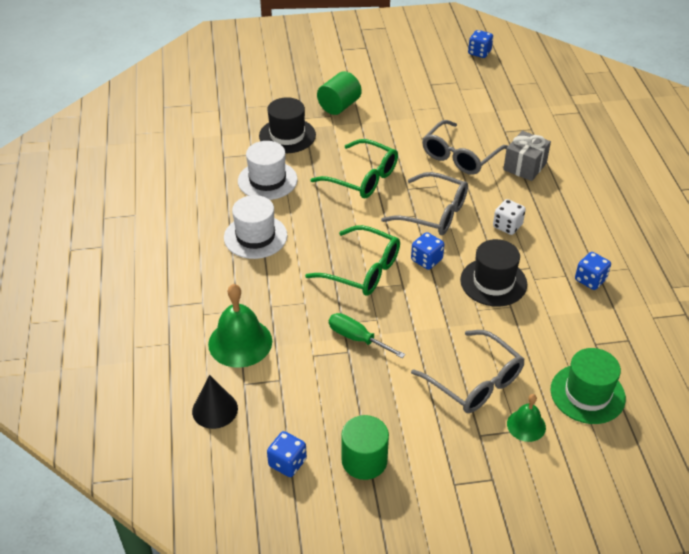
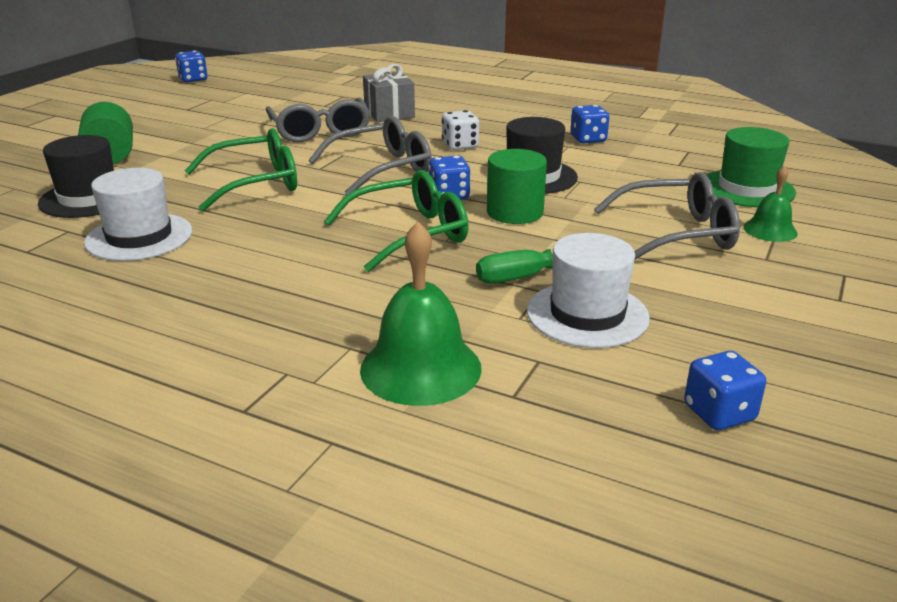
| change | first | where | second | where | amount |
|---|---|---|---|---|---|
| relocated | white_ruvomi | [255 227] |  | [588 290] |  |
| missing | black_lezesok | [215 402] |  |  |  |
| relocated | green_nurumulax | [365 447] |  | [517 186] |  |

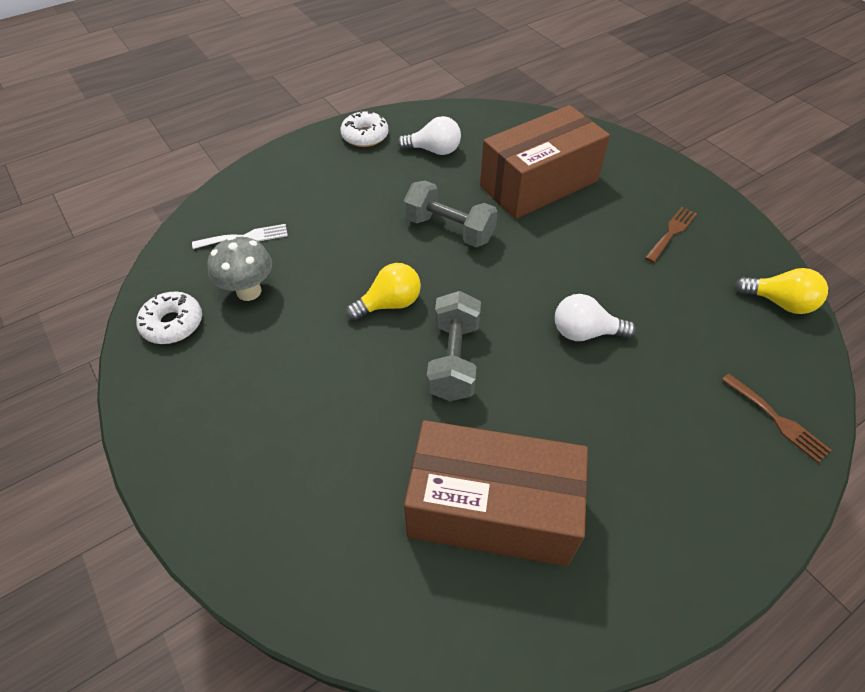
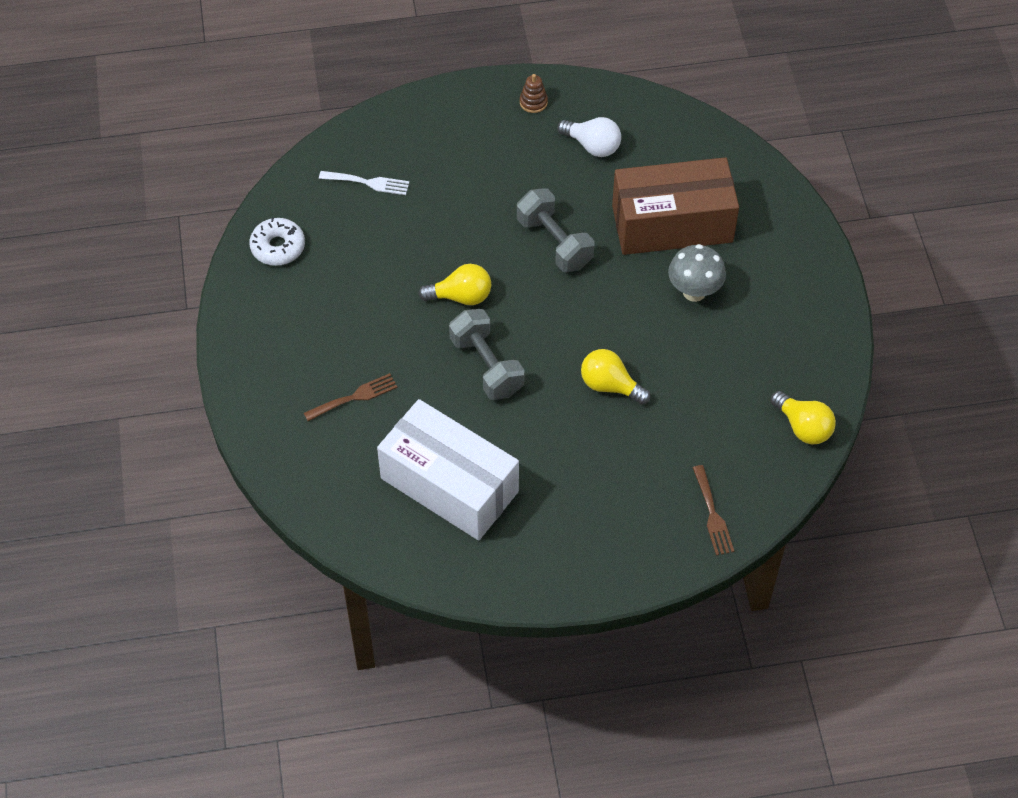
| change | first | where | second | where | amount |
|---|---|---|---|---|---|
| exchanged | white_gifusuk | [365 128] | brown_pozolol | [534 93] |  |
| relocated | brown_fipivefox | [671 235] |  | [351 397] |  |
| relocated | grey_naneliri | [239 268] |  | [697 273] |  |
| spun | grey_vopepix | [454 346] |  | [487 354] | 60 degrees counterclockwise |
| colour | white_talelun | [595 317] | yellow_talelun | [616 376] |  |
| colour | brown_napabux | [496 493] | white_napabux | [448 470] |  |

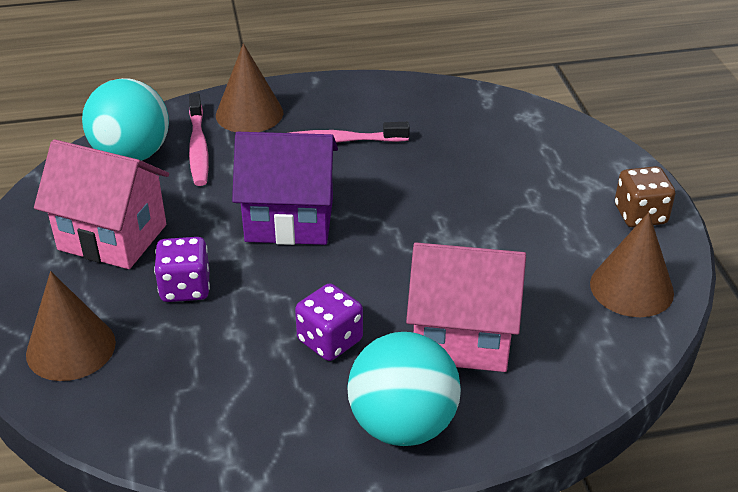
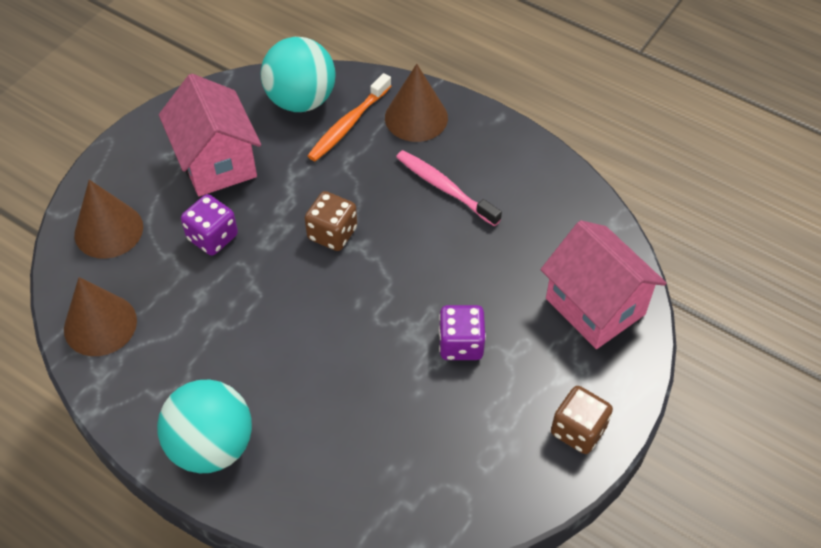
| change | first | where | second | where | amount |
|---|---|---|---|---|---|
| colour | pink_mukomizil | [199 139] | orange_mukomizil | [349 117] |  |
| exchanged | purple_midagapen | [285 188] | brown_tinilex | [331 221] |  |
| relocated | brown_lezesok | [632 264] |  | [100 316] |  |
| relocated | pink_midagapen | [466 307] |  | [604 284] |  |
| relocated | purple_tinilex | [329 322] |  | [462 332] |  |

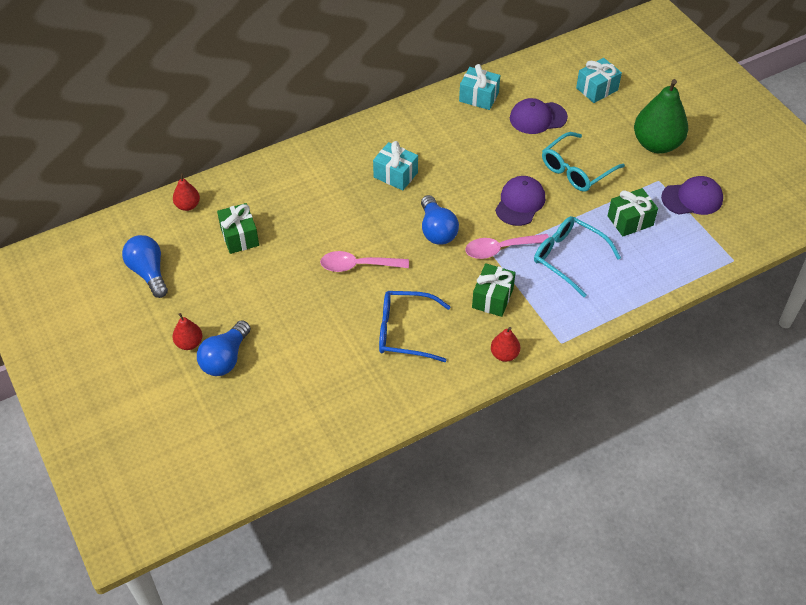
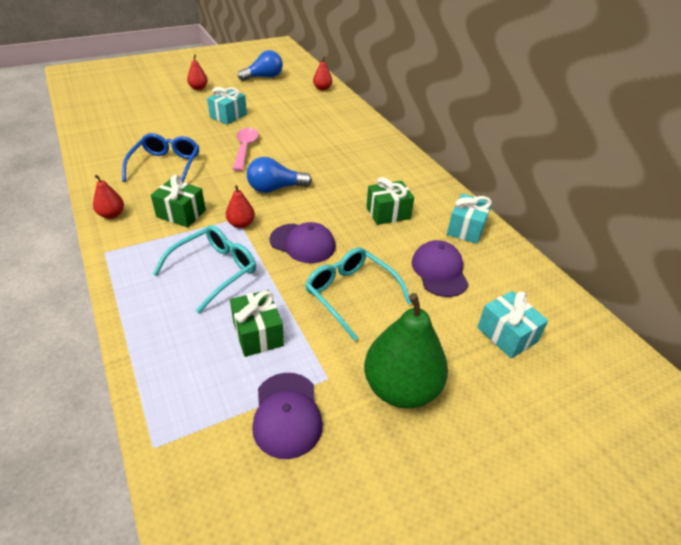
| change | first | where | second | where | amount |
|---|---|---|---|---|---|
| relocated | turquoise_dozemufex | [395 166] |  | [227 106] |  |
| relocated | green_dozemufex | [238 228] |  | [390 201] |  |
| exchanged | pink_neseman | [507 246] | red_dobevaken | [240 206] |  |
| missing | blue_talelun | [224 348] |  |  |  |

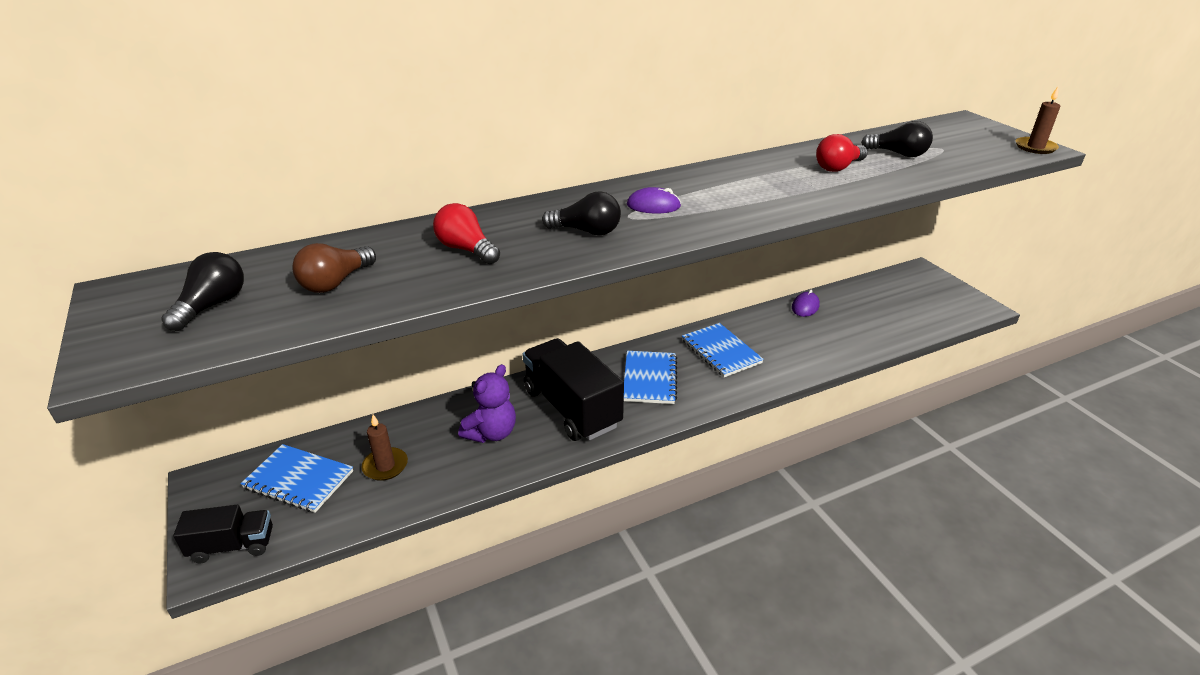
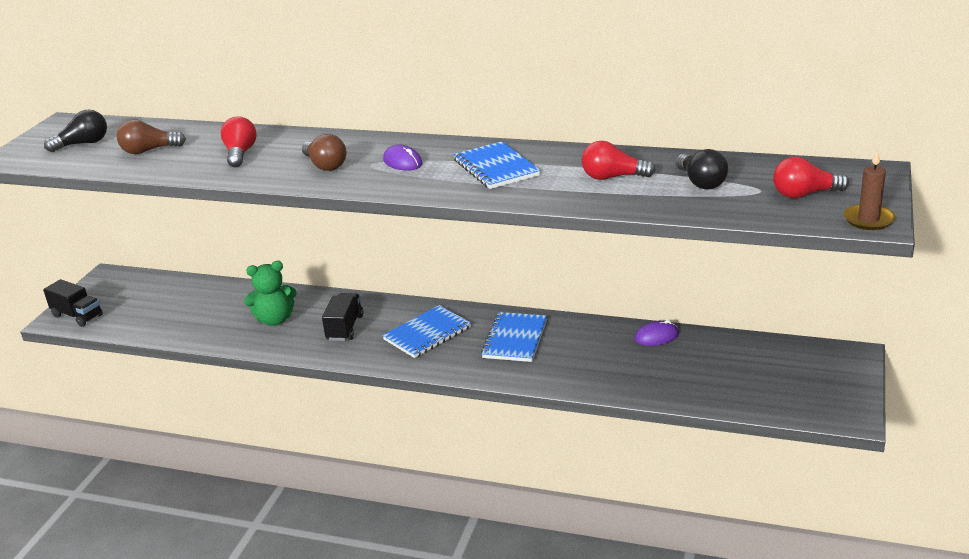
| change | first | where | second | where | amount |
|---|---|---|---|---|---|
| colour | black_talelun | [581 213] | brown_talelun | [324 152] |  |
| size | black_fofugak | [573 389] |  | [342 317] | x0.55 |
| colour | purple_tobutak | [487 403] | green_tobutak | [270 293] |  |
| missing | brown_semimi | [385 448] |  |  |  |
| relocated | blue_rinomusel | [297 478] |  | [496 165] |  |
| appeared |  |  | red_talelun | [811 177] |  |

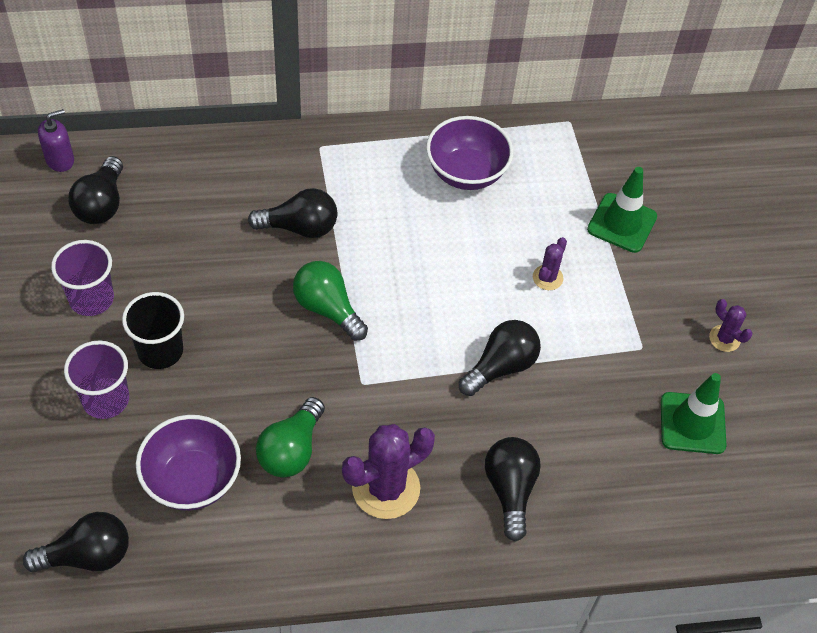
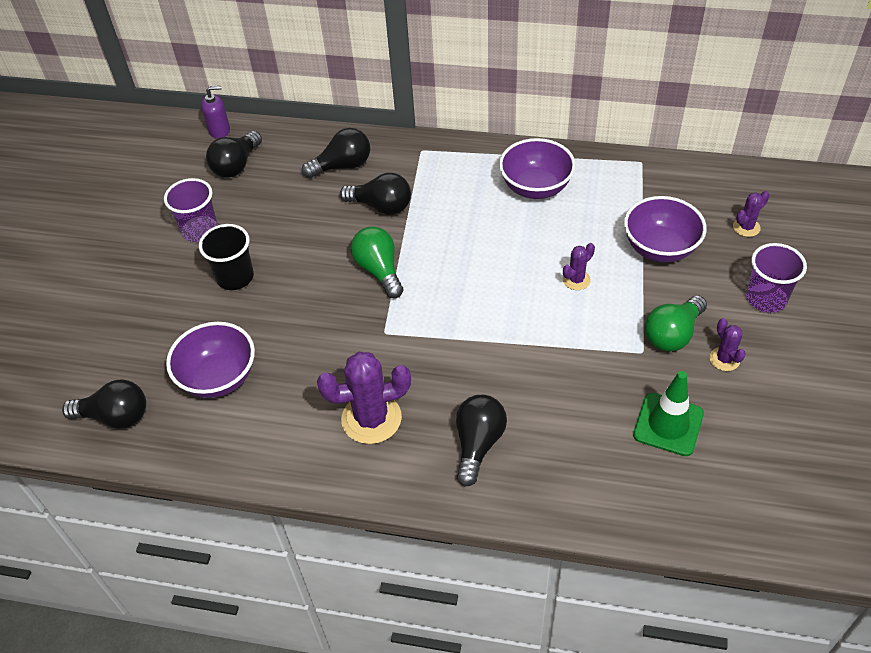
| change | first | where | second | where | amount |
|---|---|---|---|---|---|
| exchanged | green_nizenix | [622 210] | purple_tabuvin | [665 229] |  |
| relocated | black_talelun | [500 358] |  | [336 153] |  |
| relocated | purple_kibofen | [96 379] |  | [776 278] |  |
| relocated | green_talelun | [290 437] |  | [676 323] |  |
| appeared |  |  | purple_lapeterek | [751 214] |  |

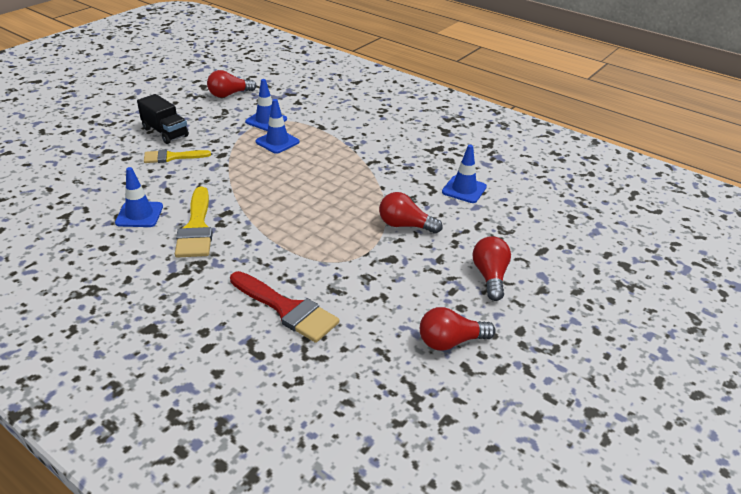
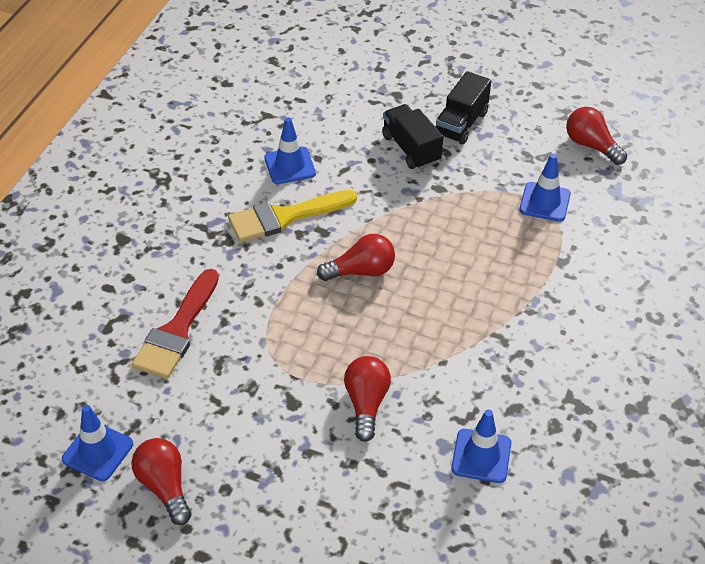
| change | first | where | second | where | amount |
|---|---|---|---|---|---|
| relocated | blue_nizenix | [277 126] |  | [97 443] |  |
| exchanged | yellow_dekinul | [177 156] | black_fofugak | [412 136] |  |
| relocated | red_talelun | [492 268] |  | [356 257] |  |

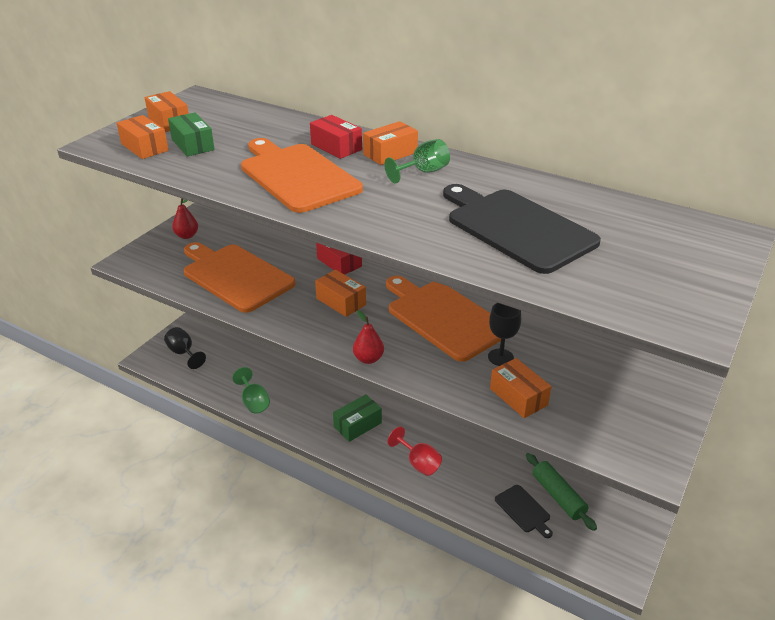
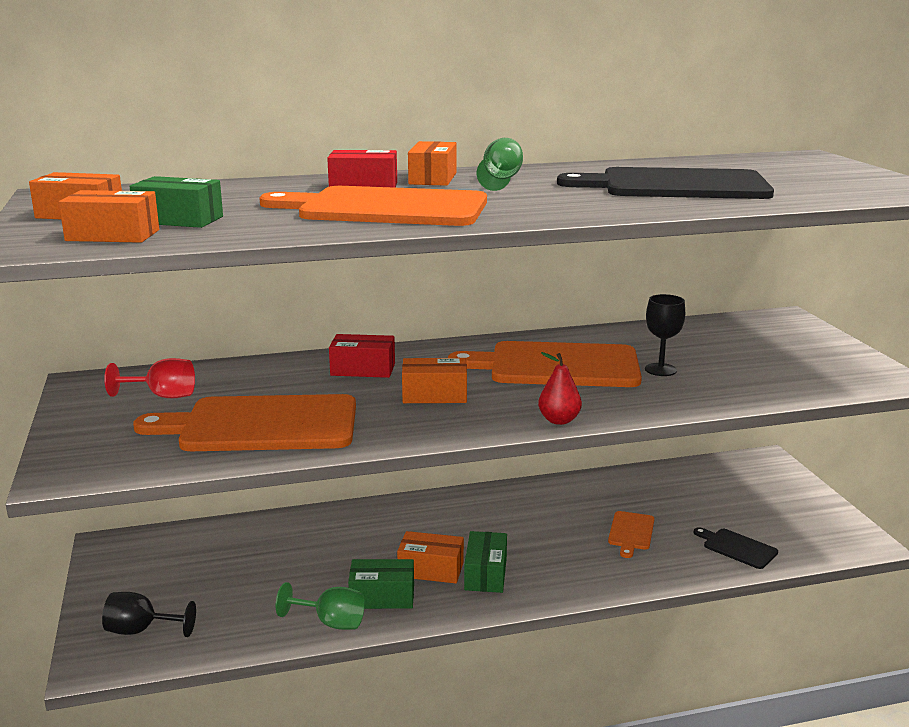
| change | first | where | second | where | amount |
|---|---|---|---|---|---|
| missing | red_dobevaken | [185 218] |  |  |  |
| relocated | orange_napabux | [521 388] |  | [430 557] |  |
| relocated | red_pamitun | [415 451] |  | [149 378] |  |
| missing | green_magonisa | [561 492] |  |  |  |
| spun | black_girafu | [524 511] |  | [736 548] | 150 degrees counterclockwise |
| appeared |  |  | orange_girafu | [631 534] |  |
| appeared |  |  | green_napabux | [381 584] |  |

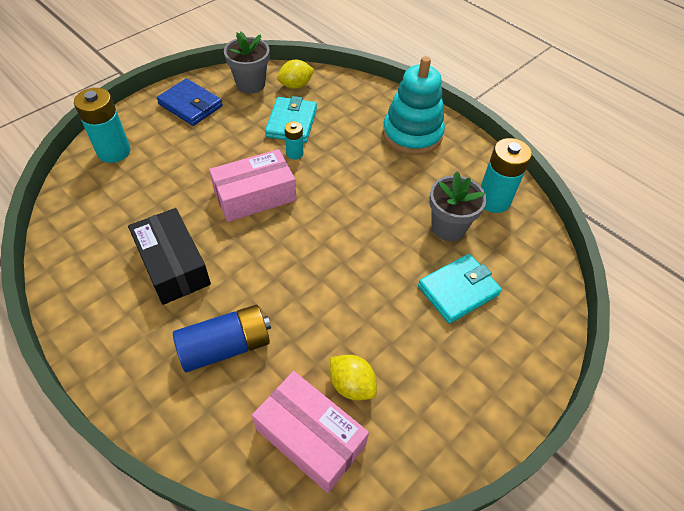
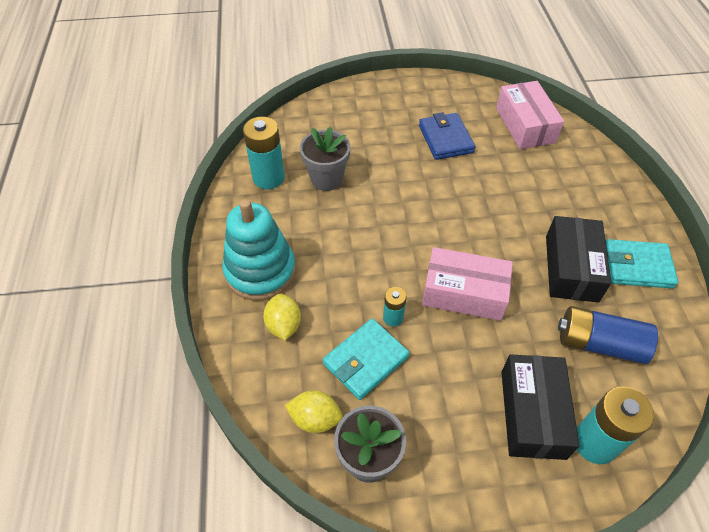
| change | first | where | second | where | amount |
|---|---|---|---|---|---|
| relocated | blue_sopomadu | [190 102] |  | [447 136] |  |
| relocated | turquoise_sopomadu | [460 289] |  | [642 264] |  |
| relocated | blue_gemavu | [222 338] |  | [608 335] |  |
| relocated | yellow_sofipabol | [353 377] |  | [282 317] |  |
| appeared |  |  | black_napabux | [540 407] |  |

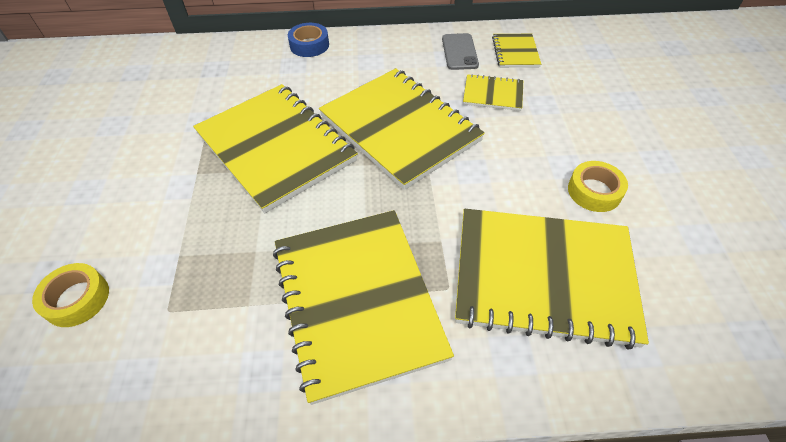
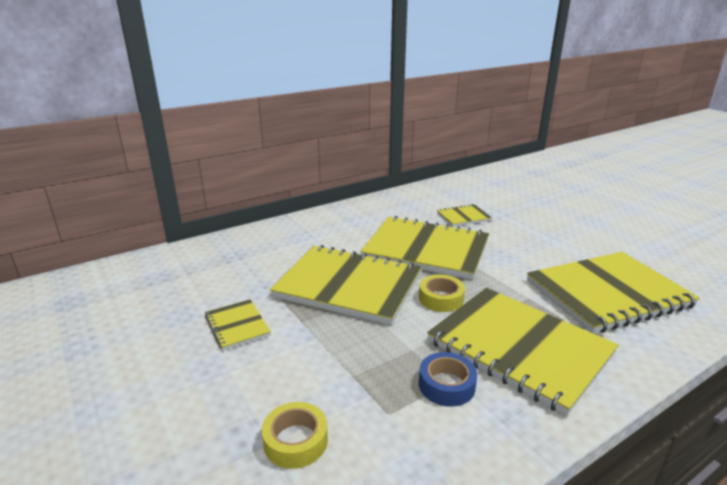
| change | first | where | second | where | amount |
|---|---|---|---|---|---|
| relocated | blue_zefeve | [308 40] |  | [448 379] |  |
| missing | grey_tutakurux | [460 51] |  |  |  |
| relocated | yellow_rinomusel | [516 51] |  | [238 324] |  |
| relocated | yellow_zefeve | [598 186] |  | [442 293] |  |

